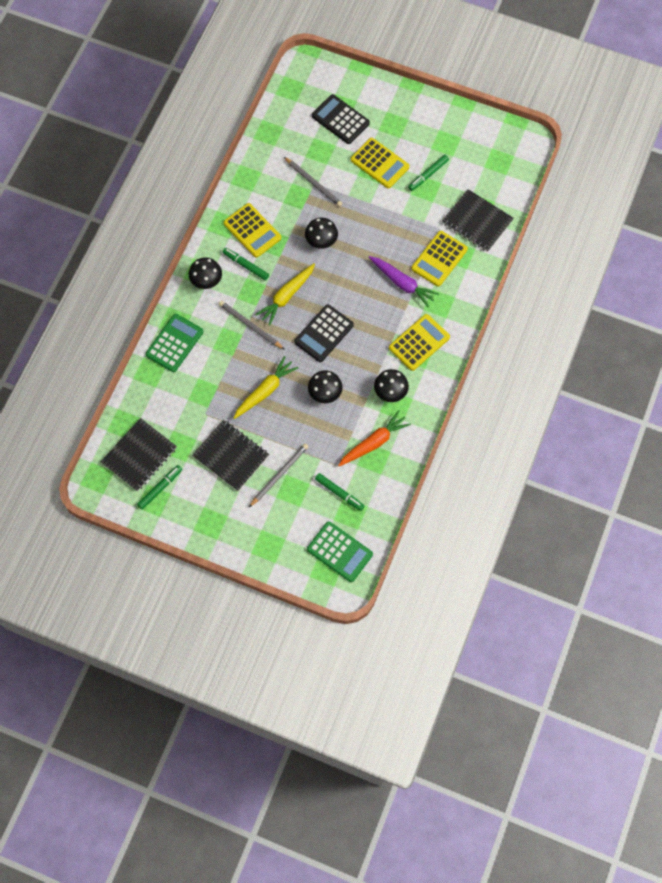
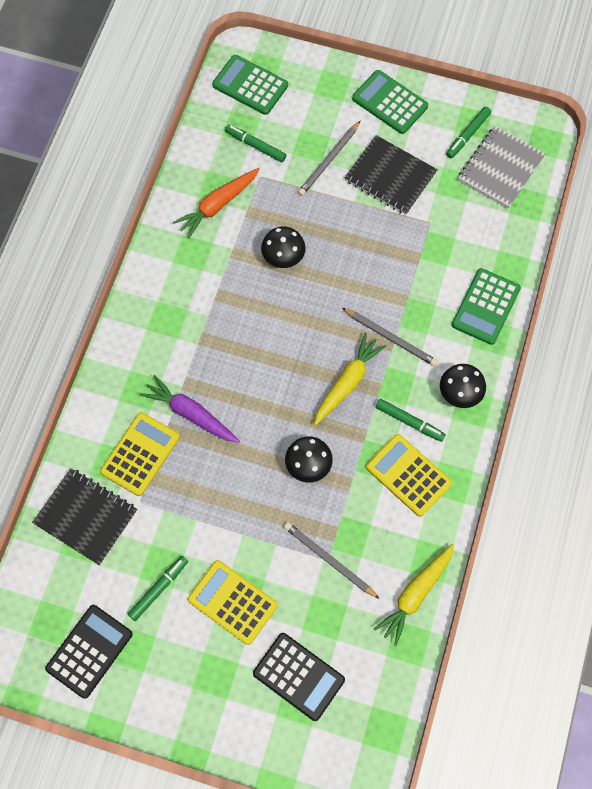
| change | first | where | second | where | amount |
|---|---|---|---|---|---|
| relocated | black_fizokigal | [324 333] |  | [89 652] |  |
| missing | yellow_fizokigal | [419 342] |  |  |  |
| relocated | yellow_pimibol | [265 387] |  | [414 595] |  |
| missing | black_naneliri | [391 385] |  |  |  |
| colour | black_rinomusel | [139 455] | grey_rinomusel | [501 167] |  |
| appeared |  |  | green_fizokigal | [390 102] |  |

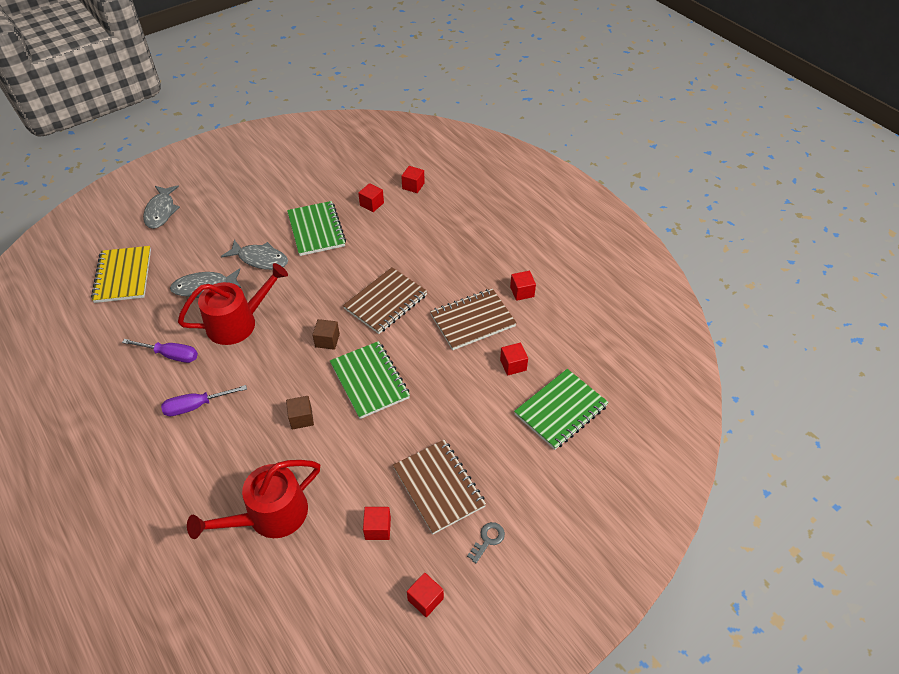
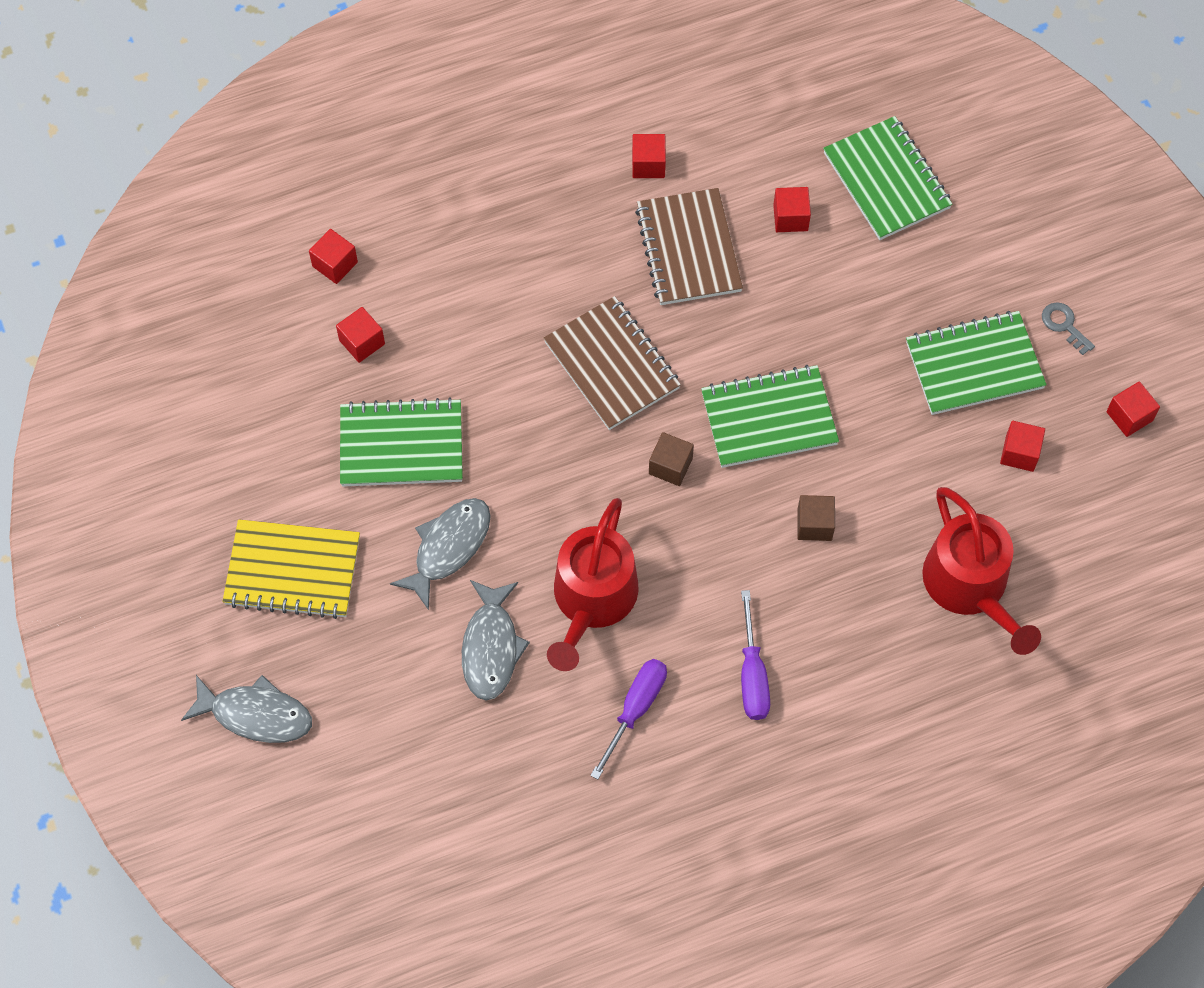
| change | first | where | second | where | amount |
|---|---|---|---|---|---|
| relocated | yellow_rinomusel | [121 274] |  | [291 569] |  |
| spun | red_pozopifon | [233 304] |  | [593 584] | 150 degrees counterclockwise |
| colour | brown_rinomusel | [439 487] | green_rinomusel | [976 363] |  |

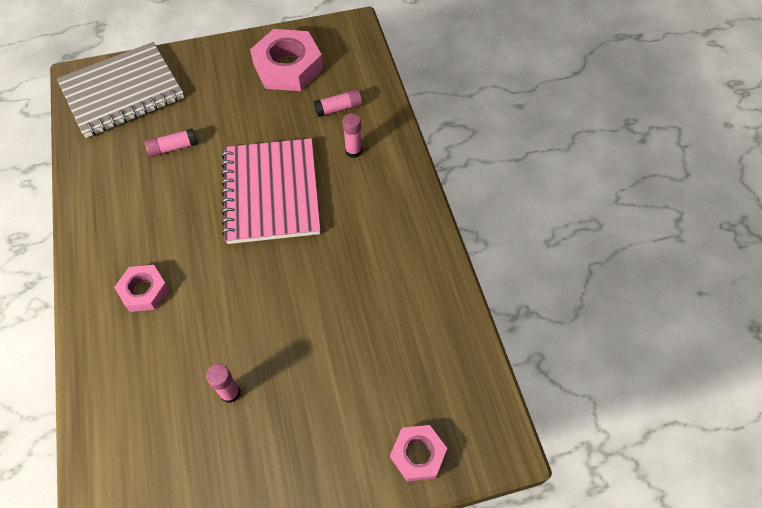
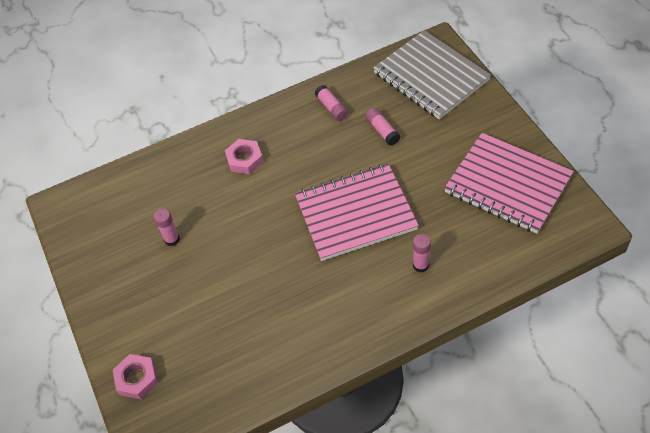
| change | first | where | second | where | amount |
|---|---|---|---|---|---|
| exchanged | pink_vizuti | [286 60] | pink_rinomusel | [509 183] |  |
| relocated | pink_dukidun | [338 103] |  | [331 103] |  |

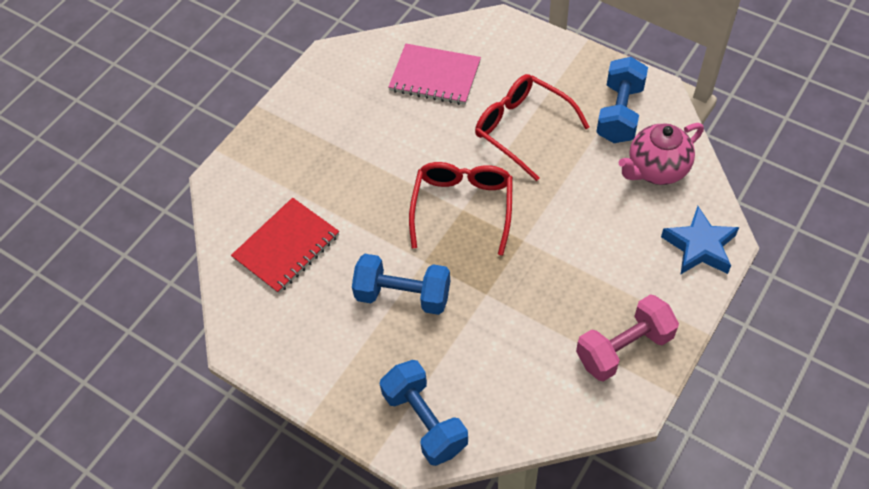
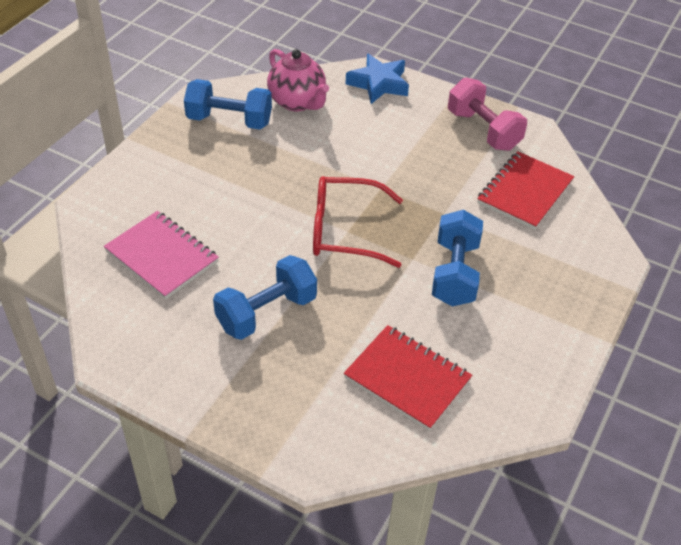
| change | first | where | second | where | amount |
|---|---|---|---|---|---|
| spun | pink_rinomusel | [434 74] |  | [161 255] | 60 degrees counterclockwise |
| missing | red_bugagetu | [532 127] |  |  |  |
| relocated | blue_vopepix | [424 413] |  | [265 297] |  |
| appeared |  |  | red_rinomusel | [525 190] |  |

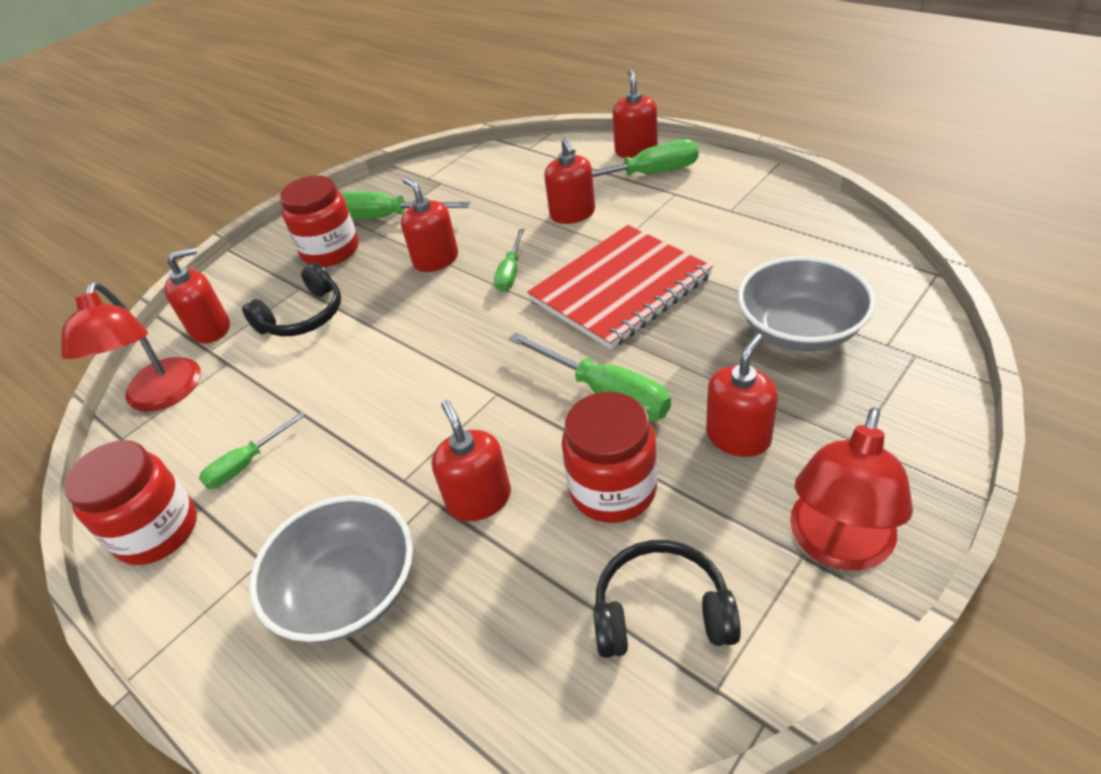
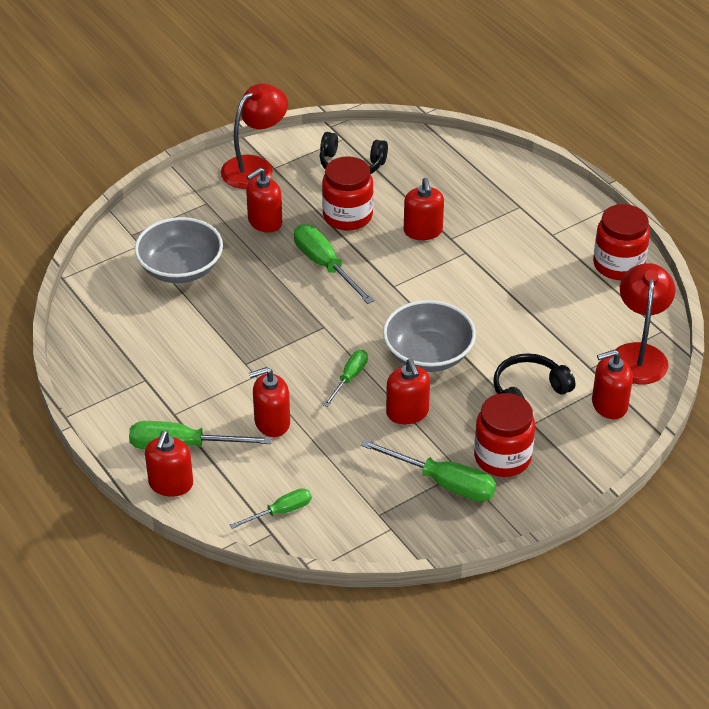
| change | first | where | second | where | amount |
|---|---|---|---|---|---|
| spun | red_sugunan | [569 181] |  | [269 402] | 105 degrees counterclockwise |
| missing | red_rinomusel | [620 287] |  |  |  |
| relocated | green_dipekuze | [252 450] |  | [271 508] |  |
| relocated | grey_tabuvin | [331 568] |  | [429 336] |  |

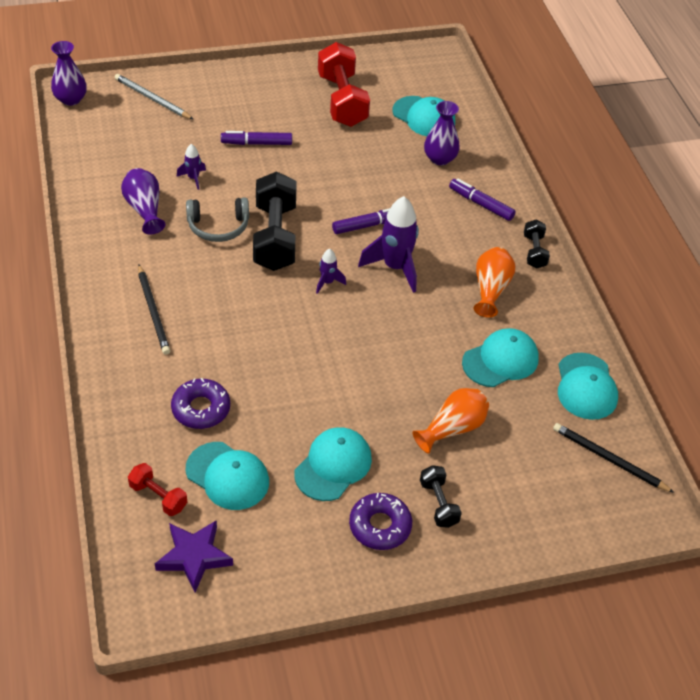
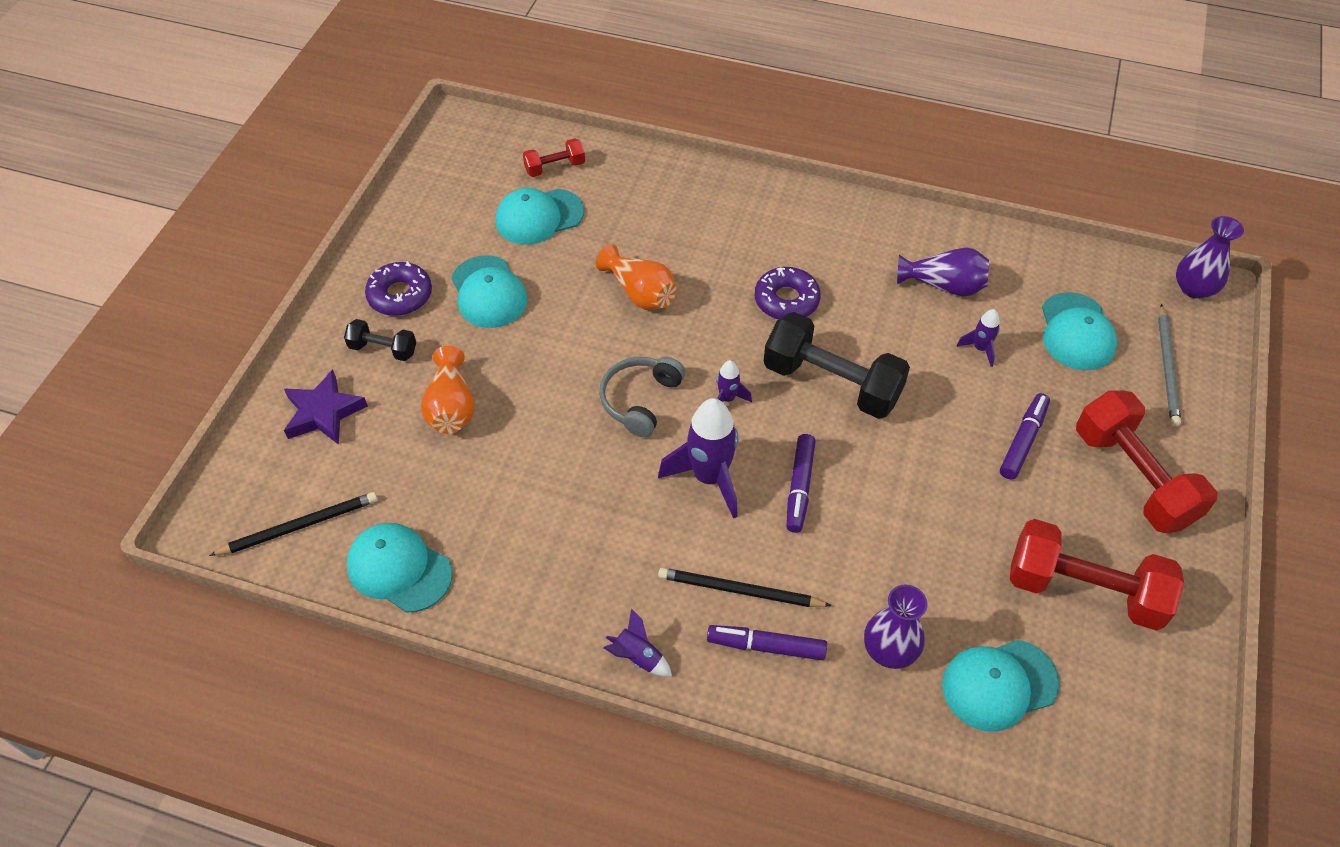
| change | first | where | second | where | amount |
|---|---|---|---|---|---|
| spun | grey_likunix | [154 97] |  | [1169 365] | 120 degrees clockwise |
| spun | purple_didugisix | [482 199] |  | [767 643] | 150 degrees counterclockwise |
| relocated | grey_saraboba | [217 220] |  | [642 397] |  |
| exchanged | black_vopepix | [537 244] | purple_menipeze | [637 642] |  |
| relocated | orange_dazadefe | [494 282] |  | [636 277] |  |
| relocated | black_likunix | [154 310] |  | [745 587] |  |
| relocated | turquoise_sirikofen | [500 357] |  | [1079 331] |  |
| relocated | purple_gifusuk | [200 403] |  | [788 293] |  |
| relocated | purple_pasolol | [194 556] |  | [326 407] |  |
| appeared |  |  | red_vopepix | [1146 461] |  |

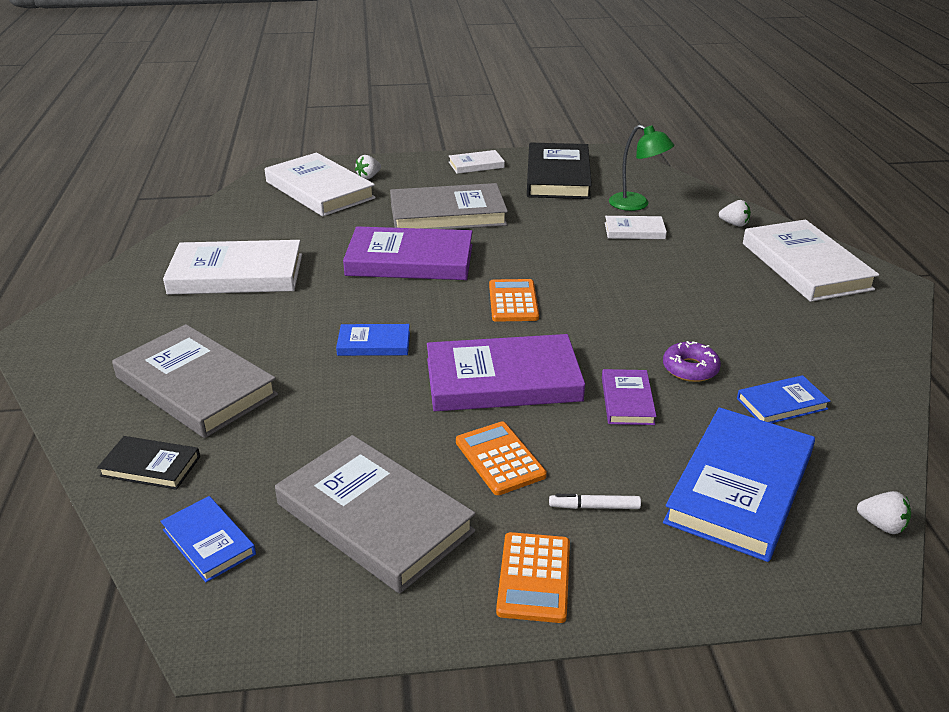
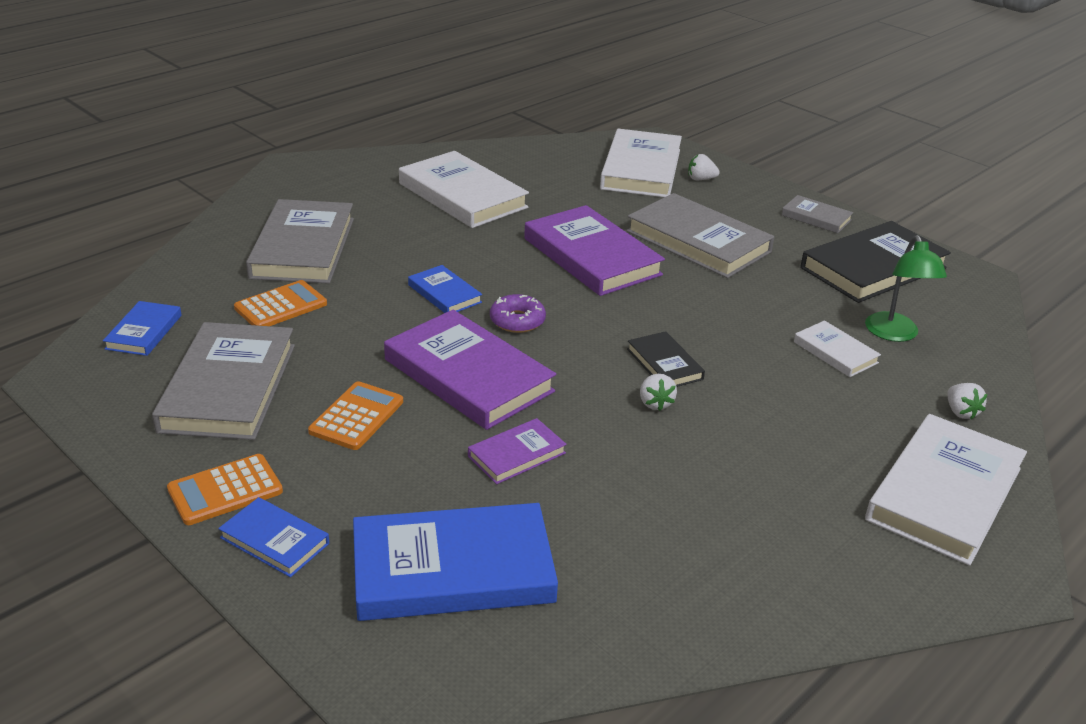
| change | first | where | second | where | amount |
|---|---|---|---|---|---|
| colour | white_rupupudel | [477 162] | grey_rupupudel | [817 214] |  |
| relocated | orange_fizokigal | [514 300] |  | [280 303] |  |
| relocated | purple_gifusuk | [692 361] |  | [518 313] |  |
| relocated | blue_rupupudel | [783 399] |  | [273 537] |  |
| relocated | black_rupupudel | [148 463] |  | [666 359] |  |
| relocated | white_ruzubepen | [884 512] |  | [658 392] |  |
| missing | white_didugisix | [595 501] |  |  |  |

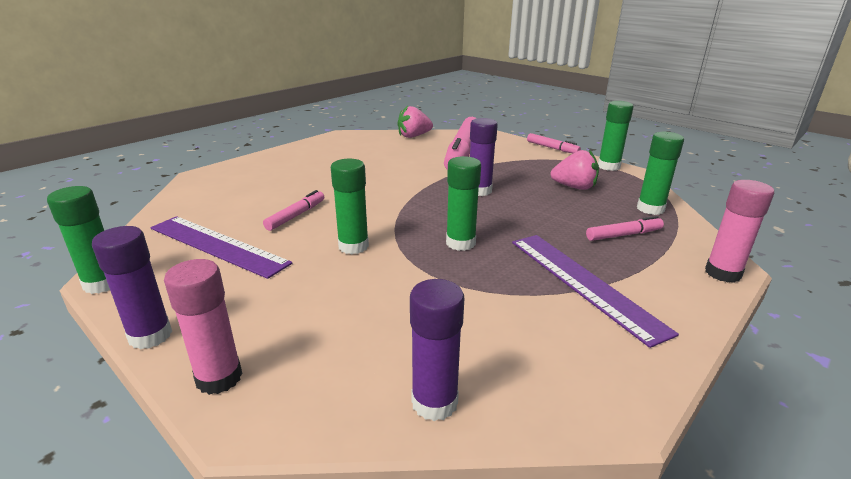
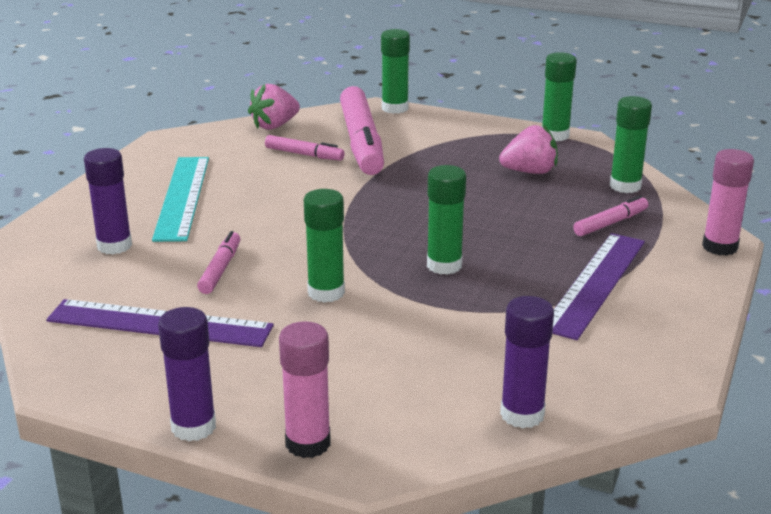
| change | first | where | second | where | amount |
|---|---|---|---|---|---|
| relocated | purple_dukidun | [484 157] |  | [108 201] |  |
| relocated | pink_didugisix | [554 143] |  | [305 148] |  |
| relocated | green_dukidun | [78 240] |  | [395 71] |  |
| spun | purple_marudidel | [595 291] |  | [598 286] | 75 degrees clockwise |
| appeared |  |  | turquoise_marudidel | [180 199] |  |

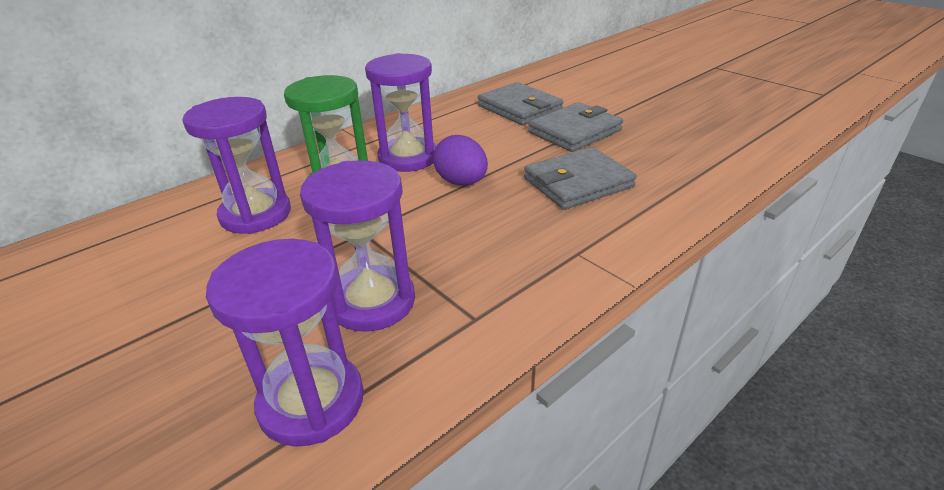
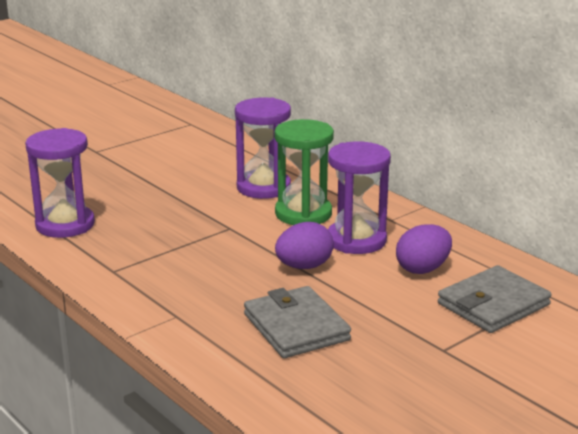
| change | first | where | second | where | amount |
|---|---|---|---|---|---|
| missing | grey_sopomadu | [575 127] |  |  |  |
| missing | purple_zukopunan | [357 246] |  |  |  |
| appeared |  |  | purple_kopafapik | [424 249] |  |

